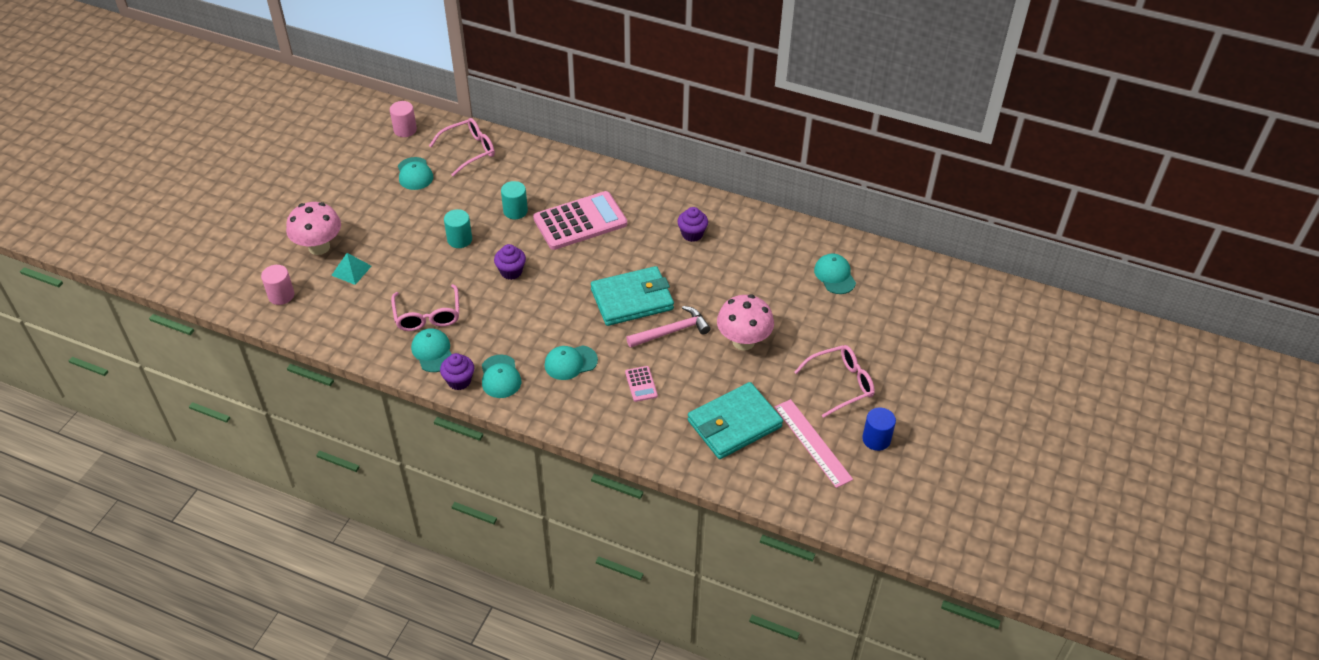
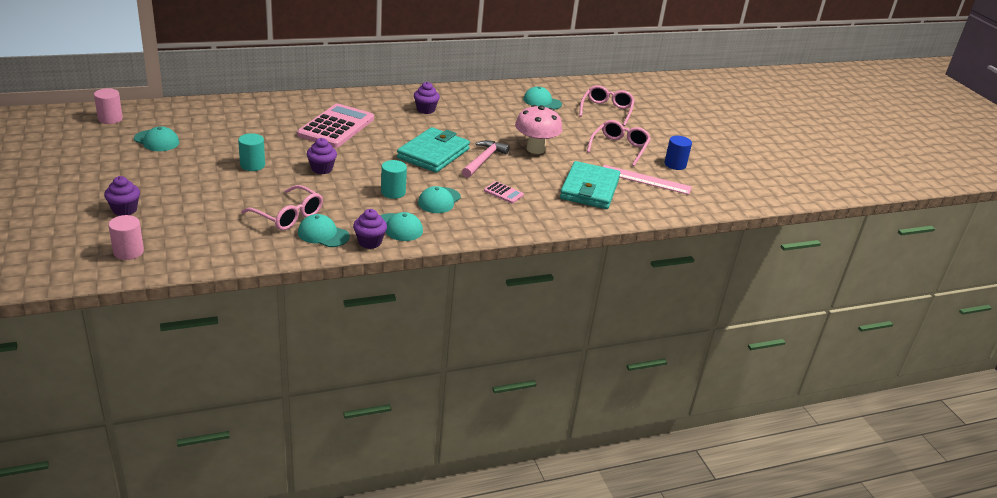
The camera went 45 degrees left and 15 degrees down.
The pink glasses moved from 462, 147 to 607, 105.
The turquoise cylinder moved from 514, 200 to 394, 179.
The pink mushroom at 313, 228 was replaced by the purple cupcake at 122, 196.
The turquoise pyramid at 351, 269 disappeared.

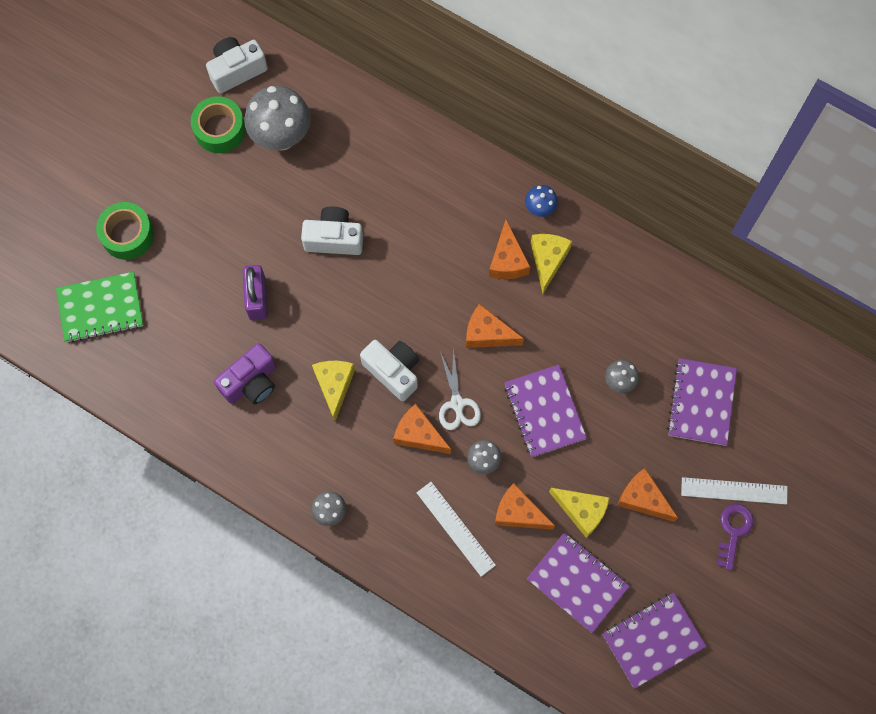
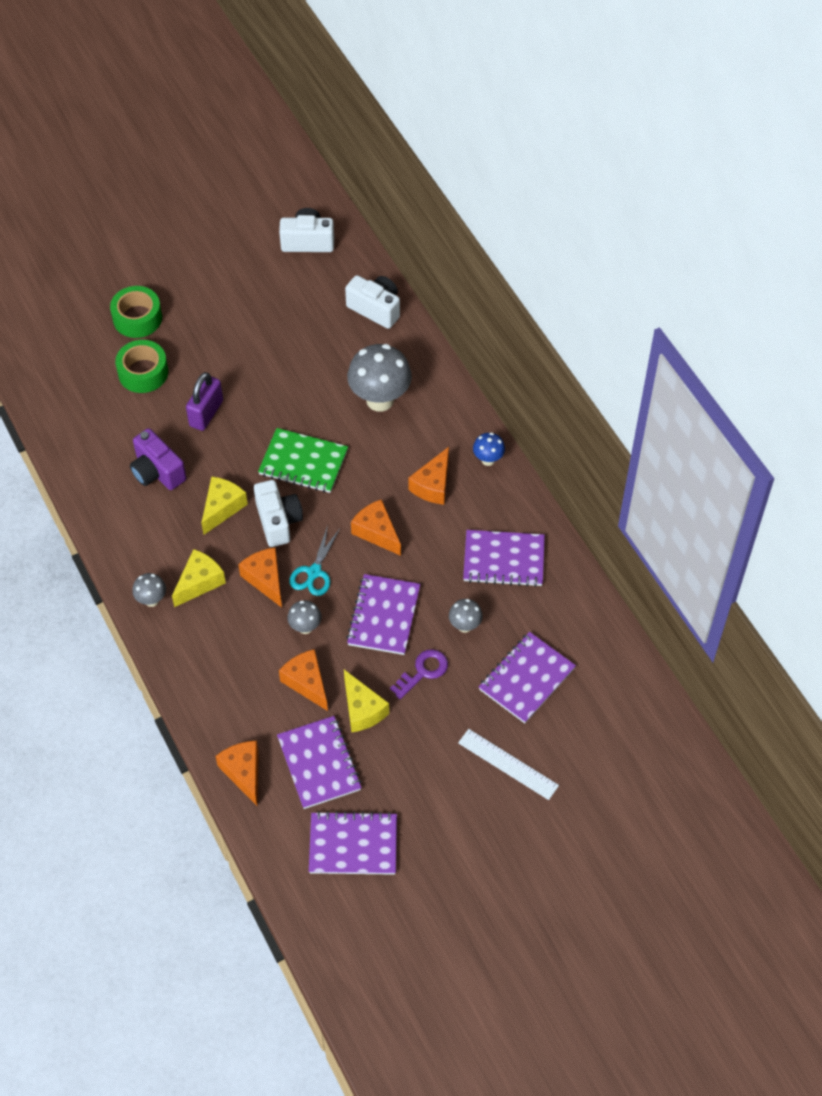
The camera went 30 degrees right and 15 degrees down.
The grey mushroom moved from 277, 118 to 379, 377.
The green tape moved from 218, 124 to 141, 366.
The white camera moved from 332, 231 to 372, 302.
The yellow cheese moved from 551, 264 to 199, 578.
The green notebook moved from 99, 307 to 303, 460.
The purple camera at 245, 373 turned 60 degrees clockwise.
The white scissors at 460, 389 became the turquoise scissors at 315, 560.
The orange cheese moved from 647, 495 to 237, 773.
The white ruler at 456, 529 disappeared.
The purple key moved from 735, 537 to 419, 674.
The purple notebook at 504, 558 appeared.

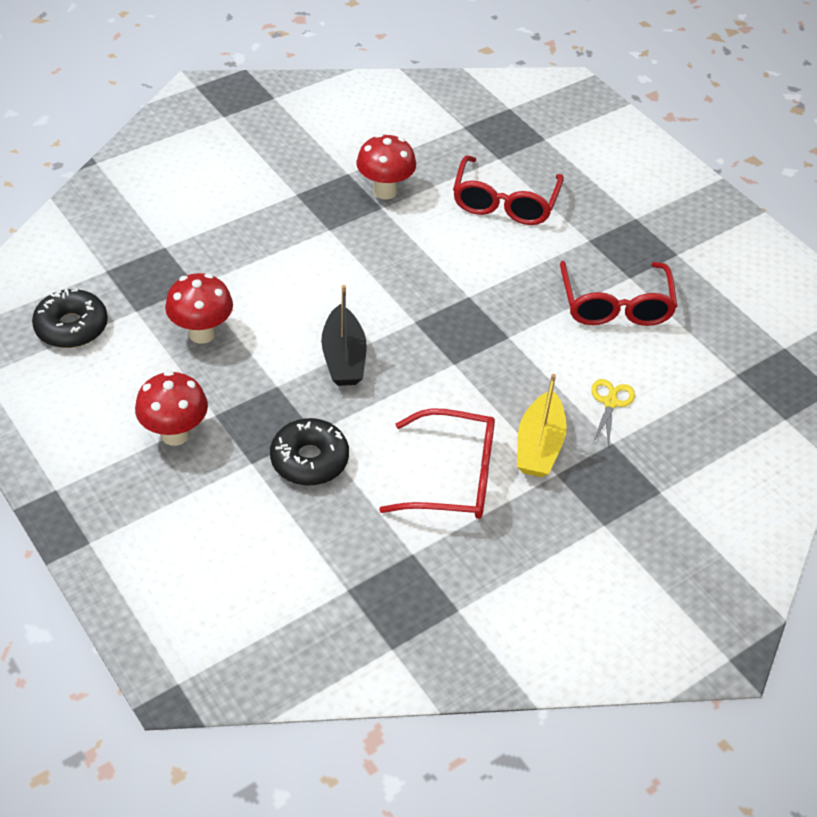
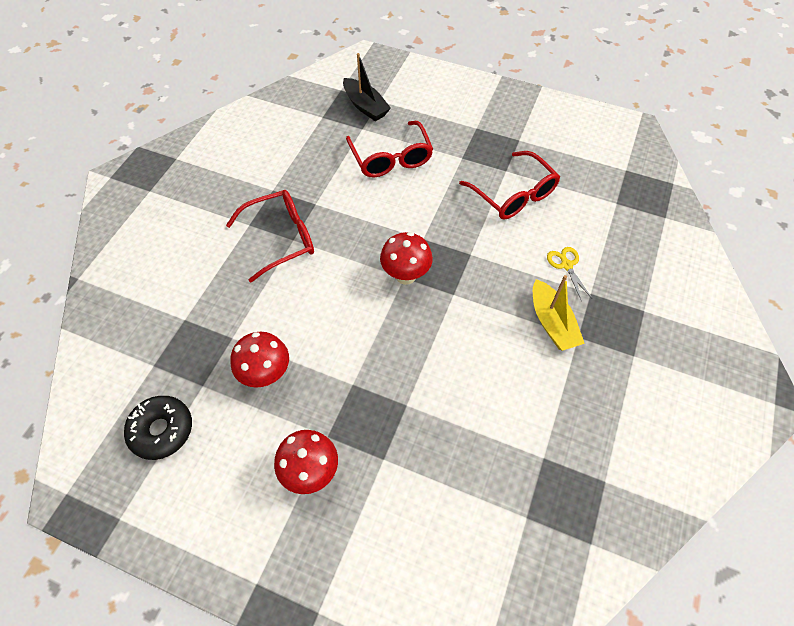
The camera went 30 degrees left and 10 degrees up.
The red mushroom moved from 386, 167 to 406, 258.
The black boat moved from 344, 335 to 367, 87.
The red glasses moved from 437, 463 to 270, 236.
The black donut at 309, 452 disappeared.

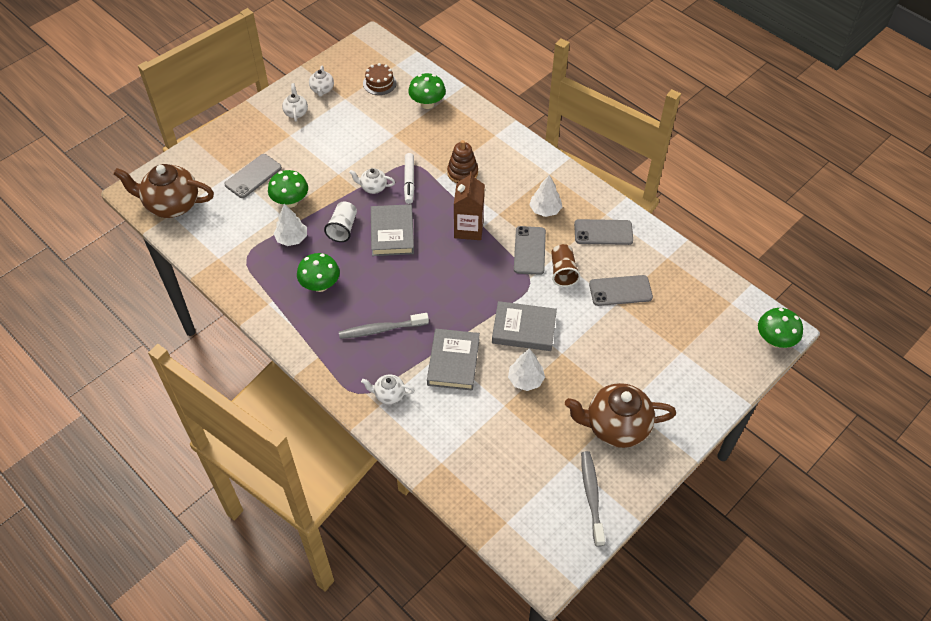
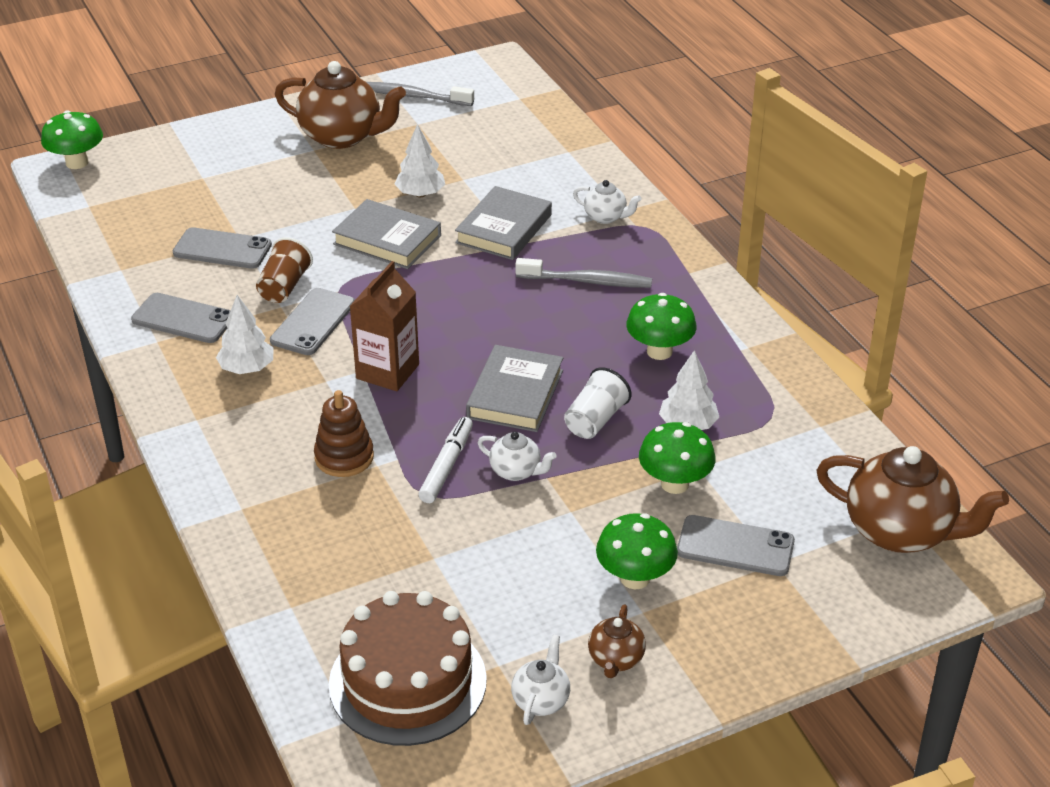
The camera went 160 degrees left and 15 degrees down.
The brown cake at 380, 79 changed to 1.99 times the size.
The green mushroom moved from 427, 91 to 637, 551.
The white teapot at 295, 102 became the brown teapot at 617, 641.
The grey phone at 253, 176 turned 45 degrees clockwise.
The grey toothbrush at 593, 499 turned 90 degrees clockwise.

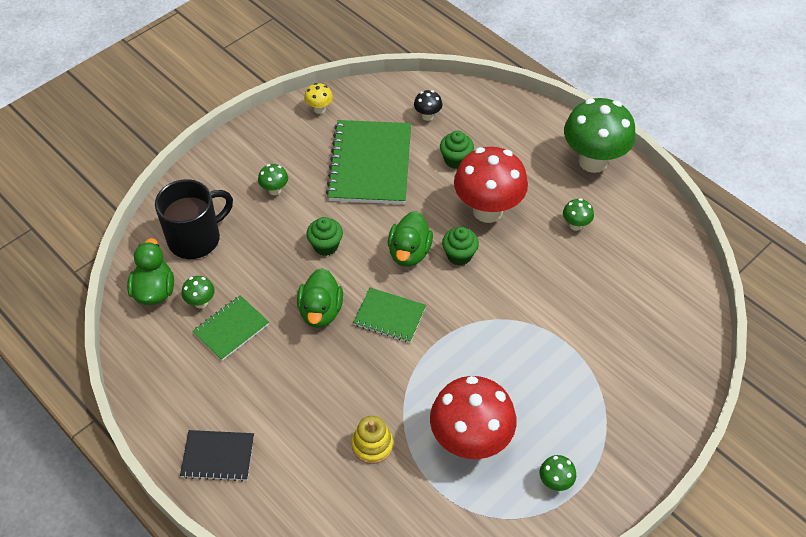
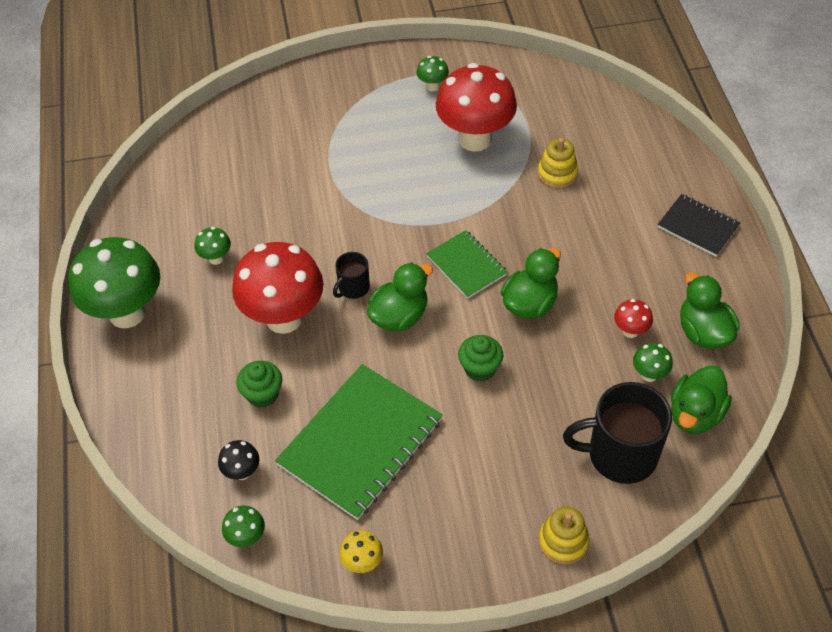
The camera went 145 degrees left and 0 degrees up.
The green mushroom moved from 273, 179 to 243, 526.
The green cupcake at 460, 246 was replaced by the black mug at 351, 275.
The green notebook at 230, 328 was replaced by the red mushroom at 633, 318.
The green duck at 710, 310 appeared.
The yellow stacking toy at 564, 535 appeared.

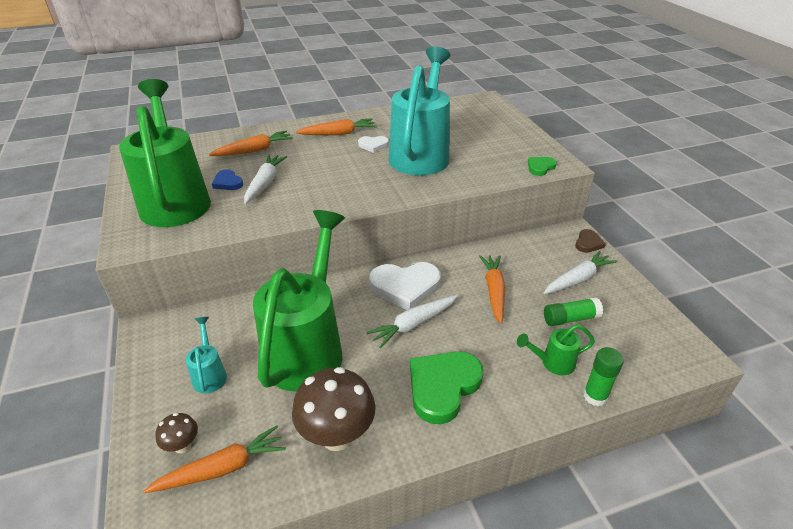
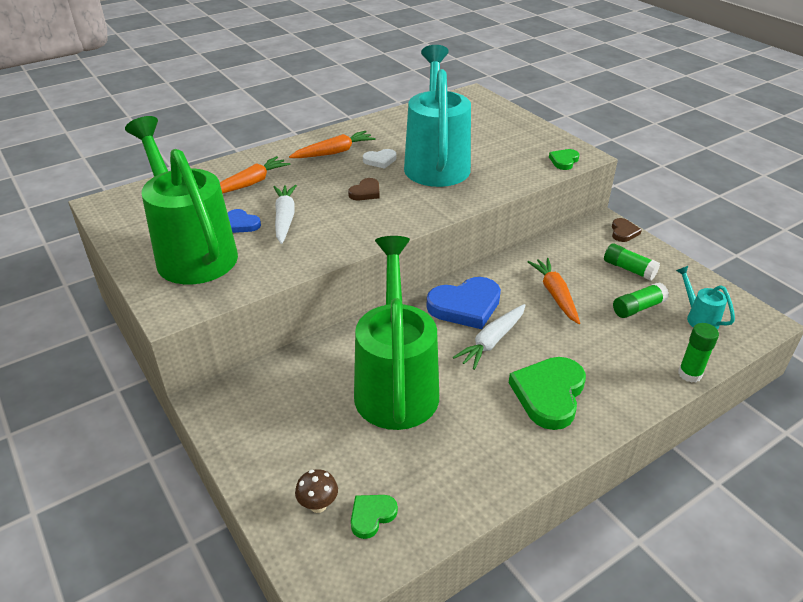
The camera went 15 degrees left and 0 degrees up.
The white carrot at 580, 272 was replaced by the green glue stick at 632, 262.
The white heart at 405, 286 became the blue heart at 463, 303.
The turquoise watering can moved from 206, 355 to 705, 298.
The green watering can at 556, 349 disappeared.
The brown mushroom at 334, 409 disappeared.
The orange carrot at 215, 459 was replaced by the green heart at 374, 517.
The brown heart at 364, 189 appeared.

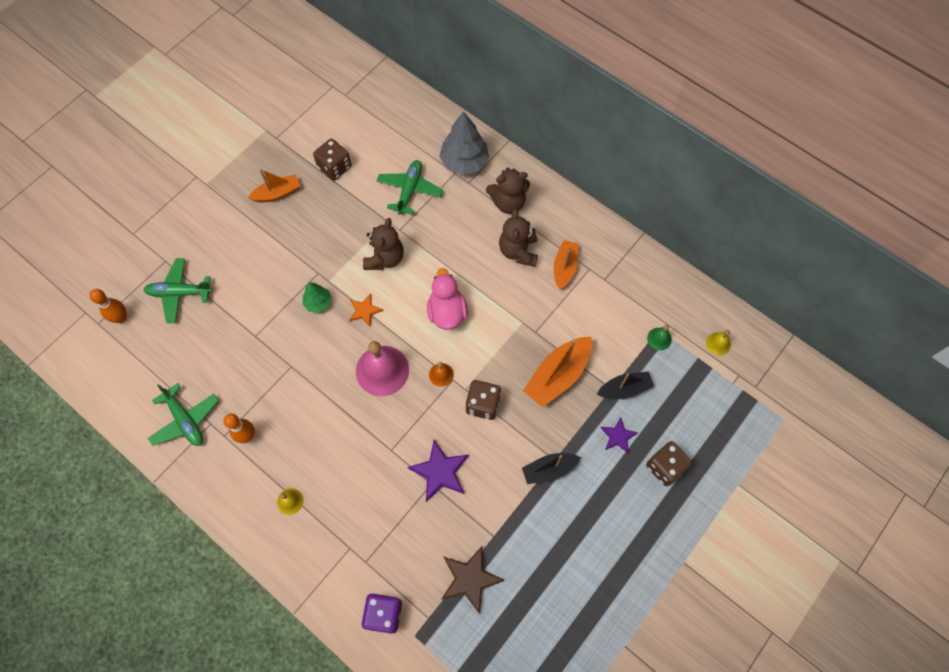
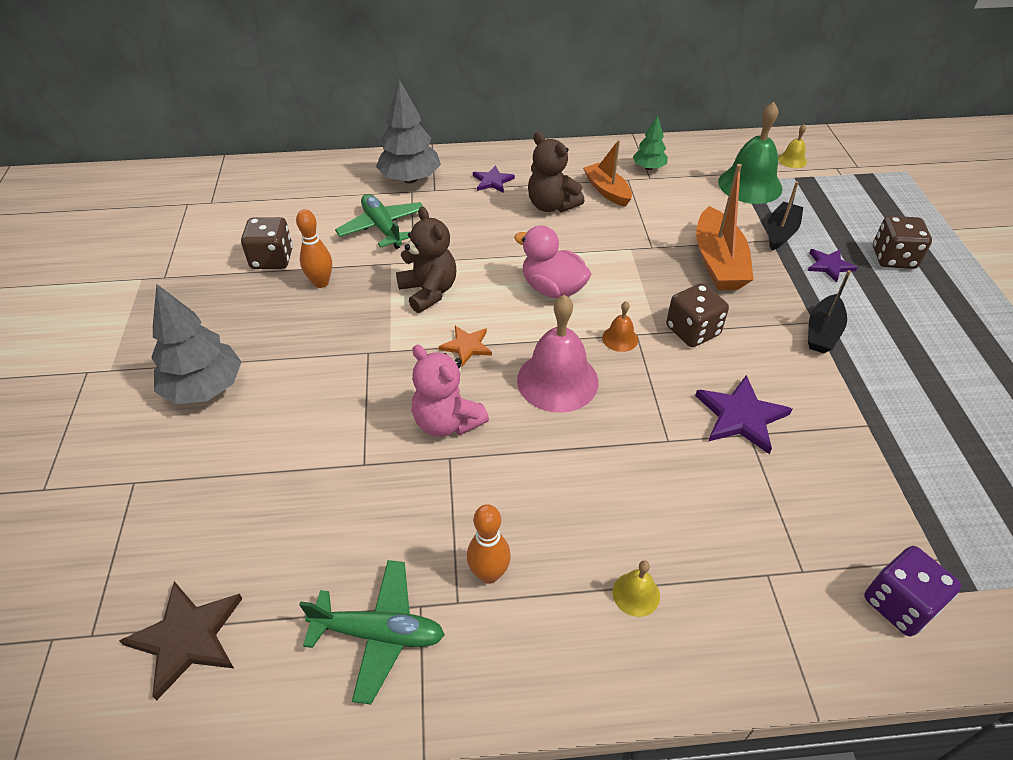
The camera went 45 degrees left and 20 degrees down.
The brown teddy bear at 508, 191 was replaced by the purple star at 494, 179.
The orange boat at 274, 186 disappeared.
The green plane at 177, 290 disappeared.
The green tree moved from 317, 297 to 650, 142.
The orange bowling pin moved from 108, 306 to 314, 248.
The green bell at 659, 337 changed to 2.15 times the size.
The brown star moved from 473, 580 to 181, 641.
The grey tree at 196, 344 appeared.
The pink teddy bear at 450, 391 appeared.

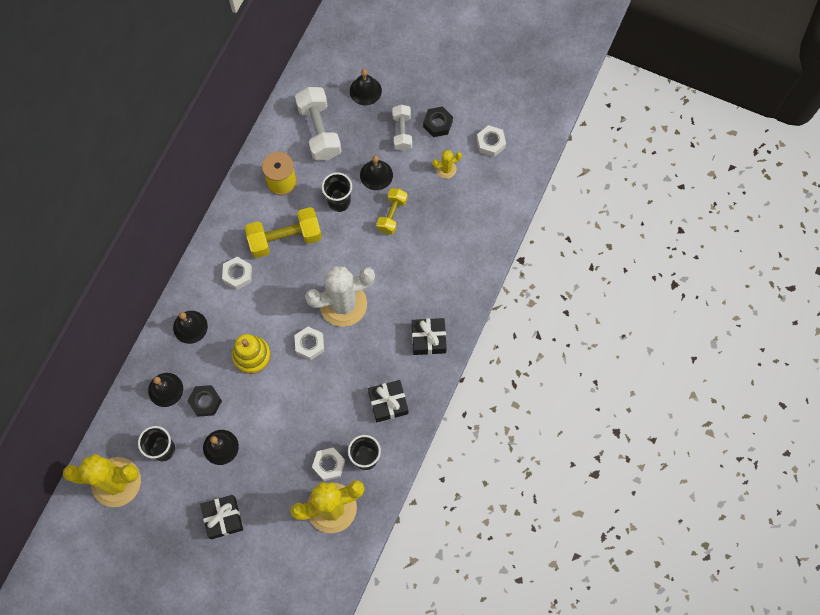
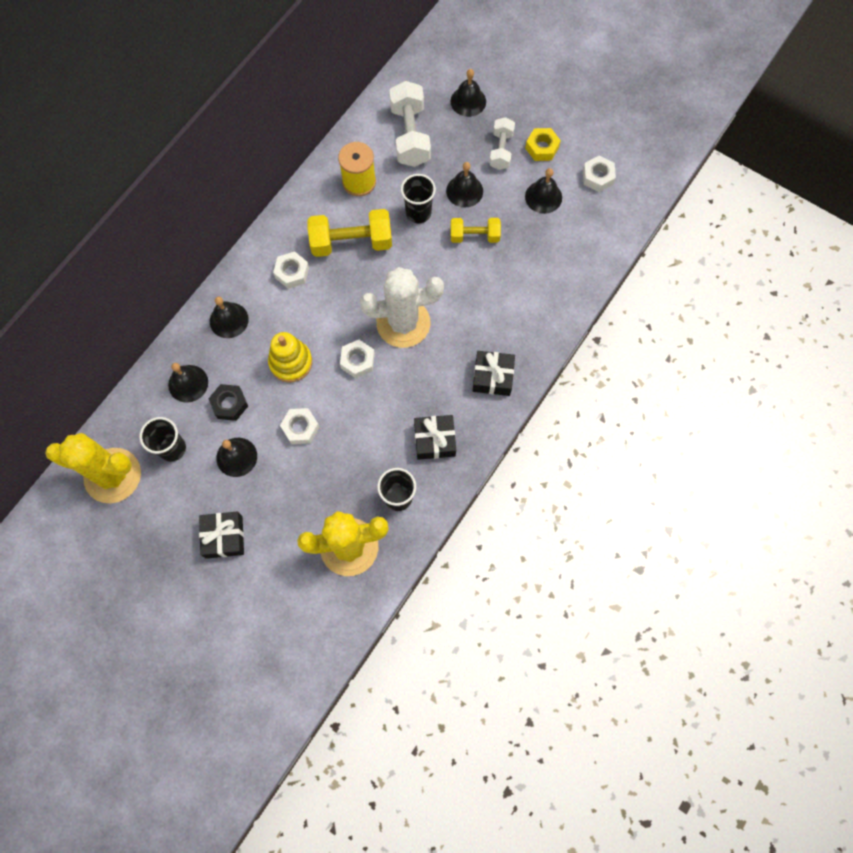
The camera went 10 degrees right and 0 degrees up.
The black nut at 438, 121 became the yellow nut at 543, 144.
The yellow cactus at 447, 164 was replaced by the black bell at 543, 191.
The yellow dumbbell at 392, 211 turned 60 degrees clockwise.
The white nut moved from 328, 464 to 299, 426.

